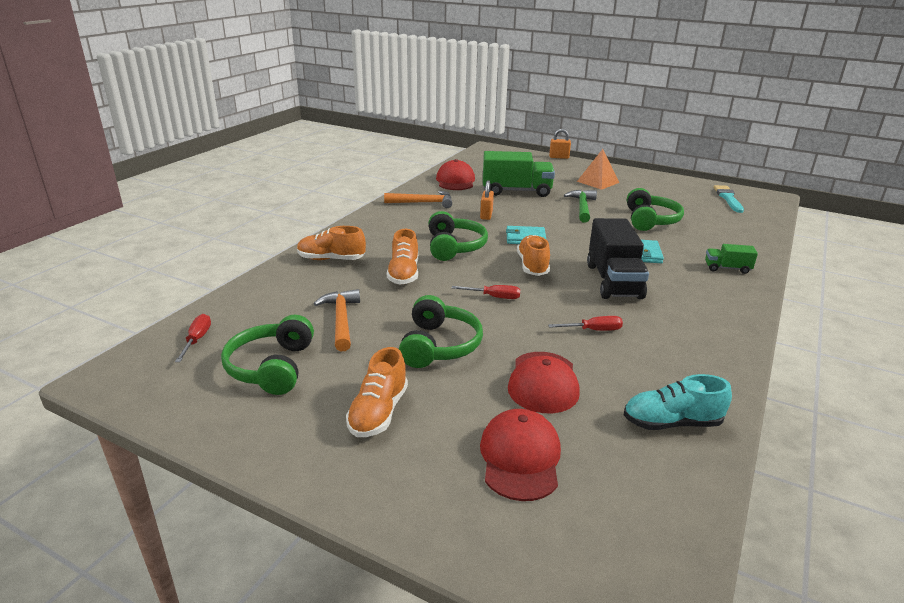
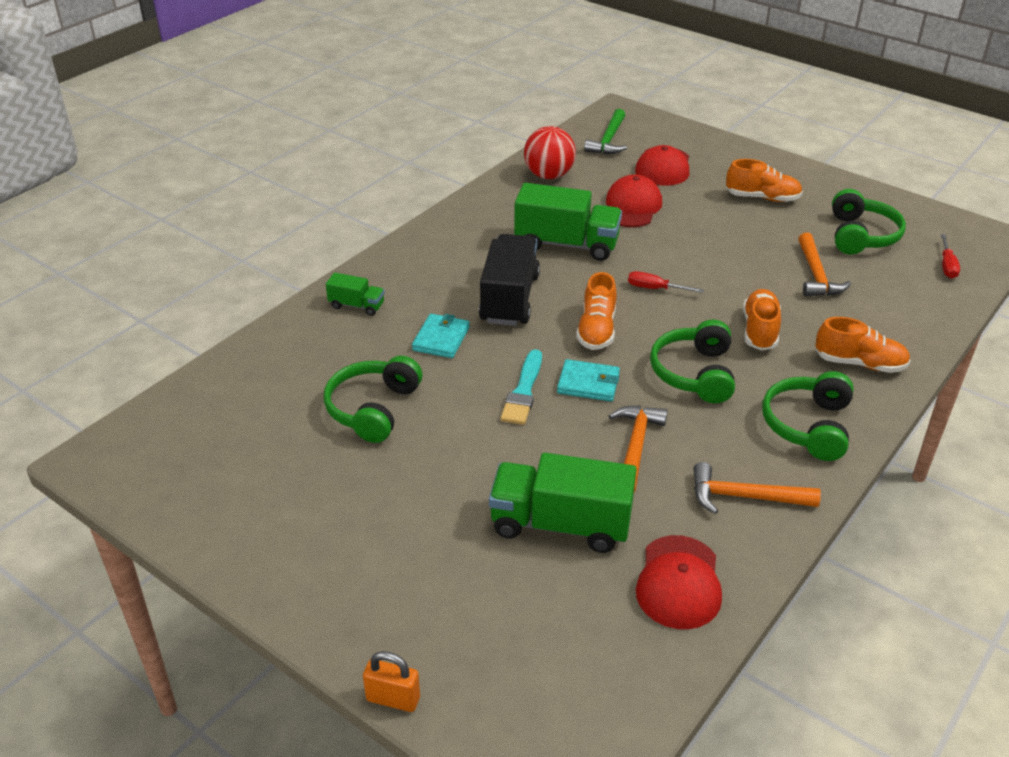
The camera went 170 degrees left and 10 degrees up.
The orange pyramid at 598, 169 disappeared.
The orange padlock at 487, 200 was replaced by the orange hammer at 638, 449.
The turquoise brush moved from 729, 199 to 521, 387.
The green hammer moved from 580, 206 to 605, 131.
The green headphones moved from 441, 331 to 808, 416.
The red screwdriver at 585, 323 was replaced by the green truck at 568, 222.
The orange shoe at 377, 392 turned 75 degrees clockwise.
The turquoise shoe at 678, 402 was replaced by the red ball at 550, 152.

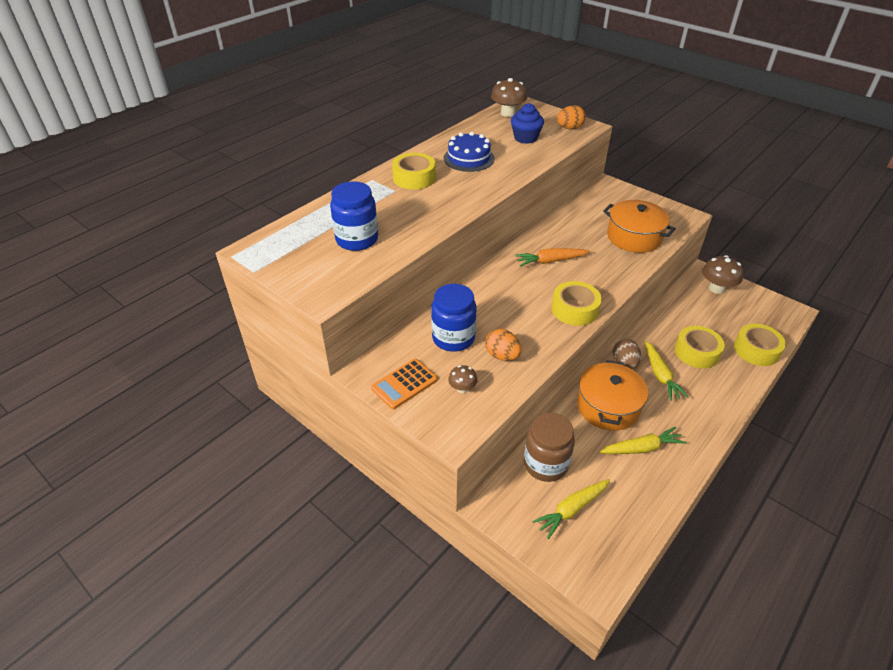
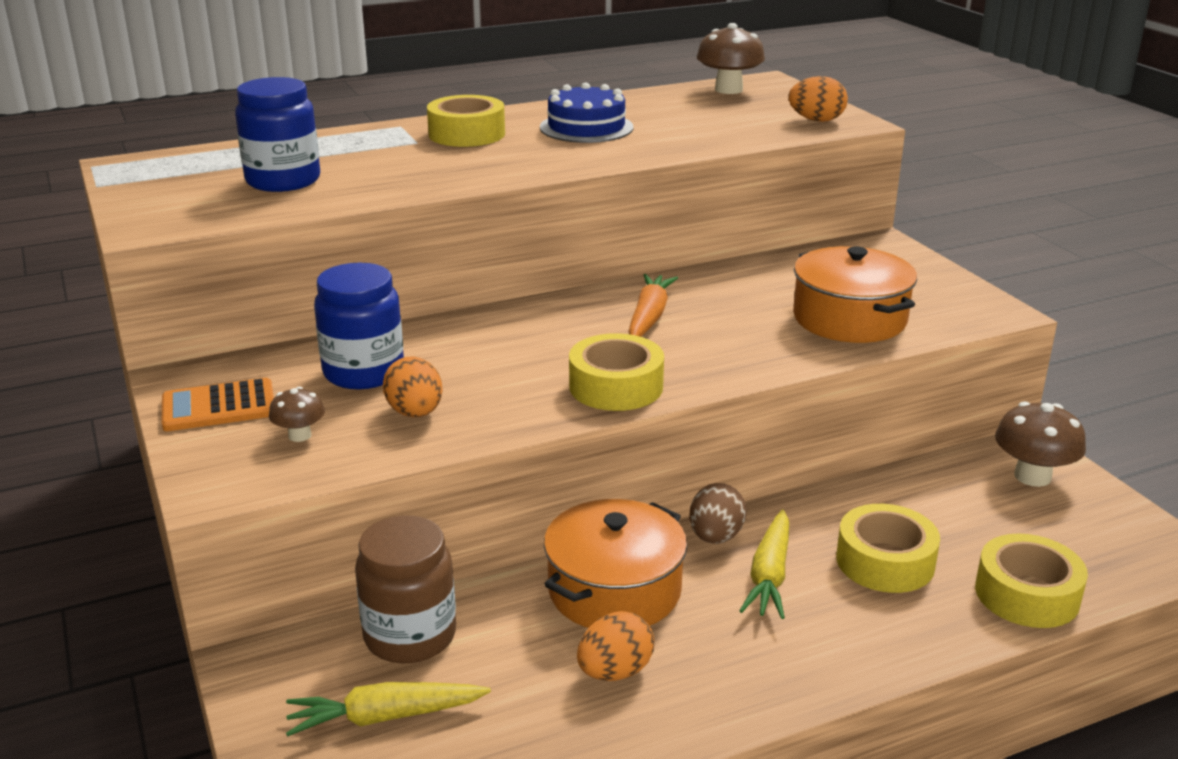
The camera went 25 degrees right and 15 degrees down.
The blue cupcake at 527, 123 disappeared.
The orange carrot at 552, 257 turned 90 degrees clockwise.
The yellow carrot at 642, 440 was replaced by the orange egg at 615, 646.

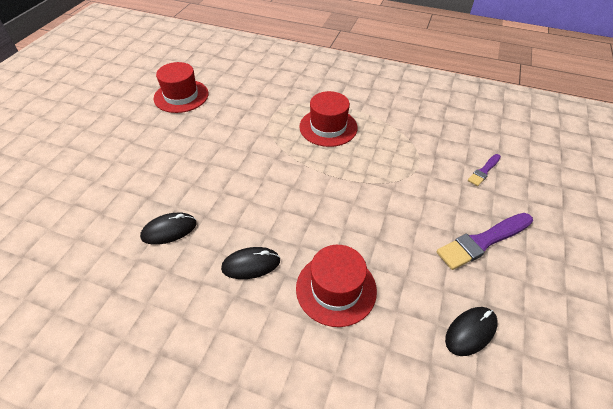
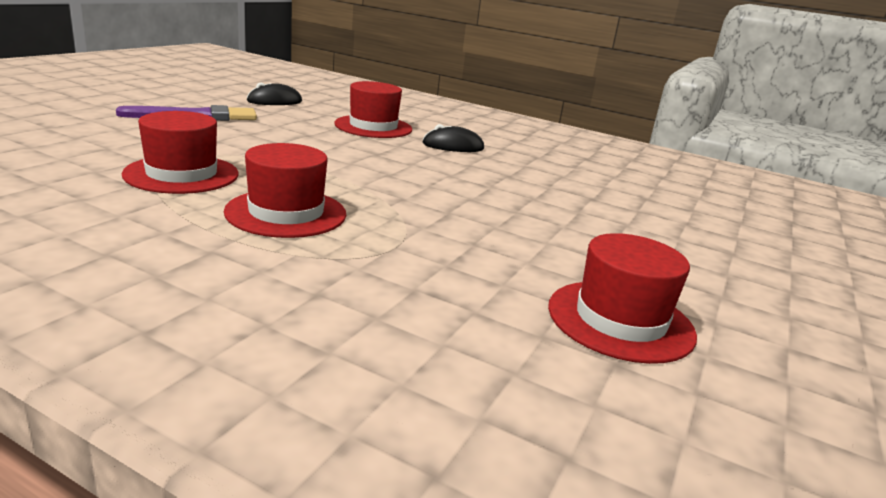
The camera went 175 degrees left and 25 degrees down.
The purple brush at 484, 170 disappeared.
The black mouse at 168, 229 disappeared.
The red hat at 180, 152 appeared.

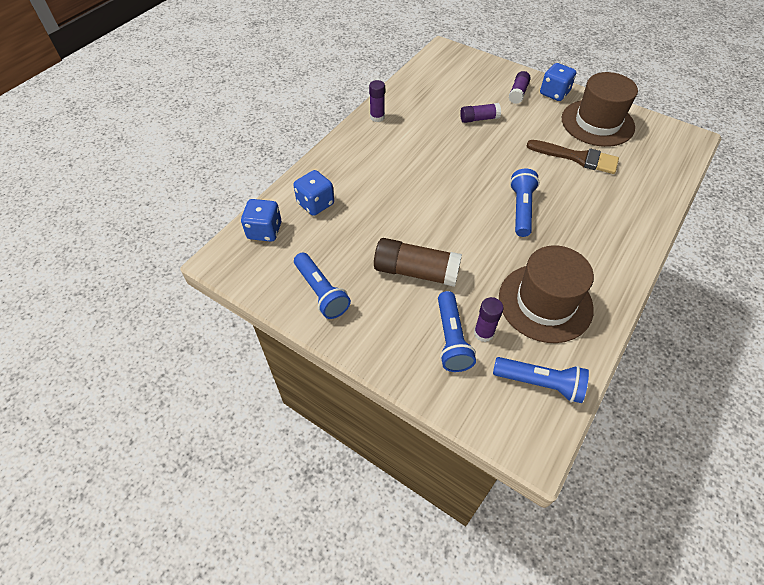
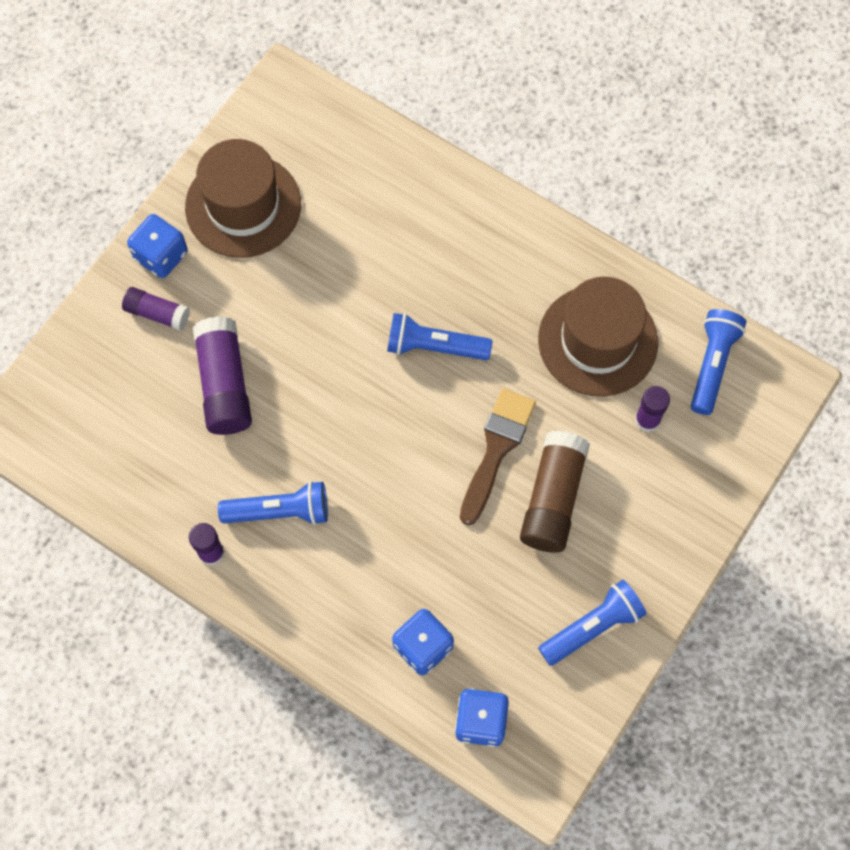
The camera went 90 degrees left and 15 degrees up.
The purple glue stick at 480, 113 changed to 1.73 times the size.
The brown brush moved from 573, 157 to 498, 456.
The blue flashlight moved from 457, 331 to 273, 503.

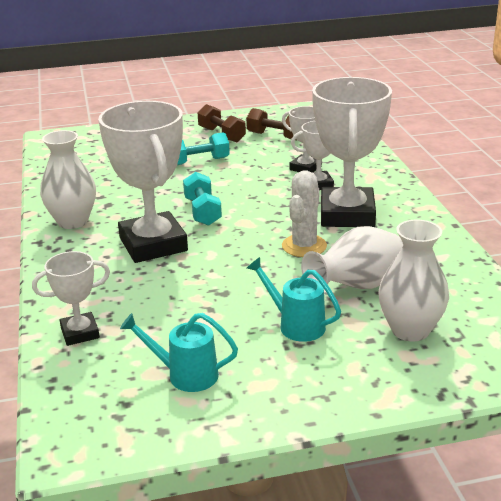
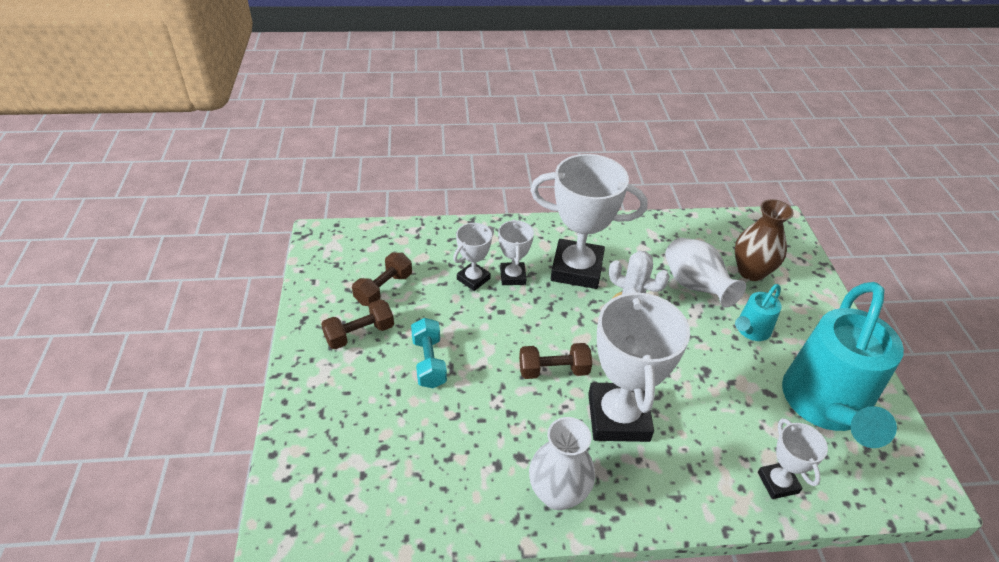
The camera went 85 degrees left and 15 degrees up.
The white trophy at 143, 182 turned 75 degrees counterclockwise.
The turquoise dumbbell at 202, 199 became the brown dumbbell at 555, 361.
The white vase at 414, 280 became the brown vase at 764, 240.
The turquoise watering can at 179, 352 changed to 2.24 times the size.

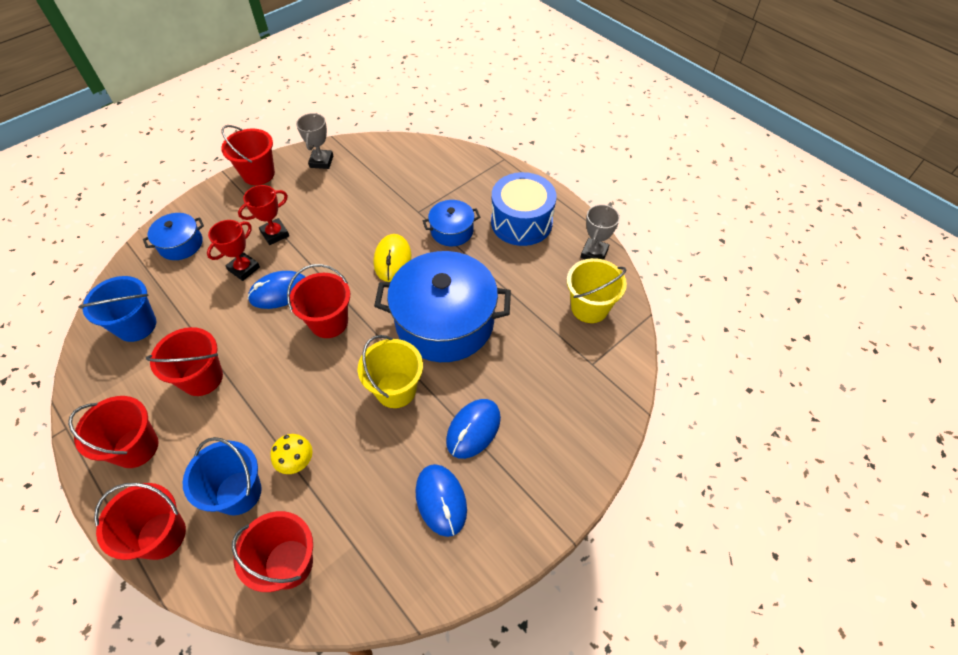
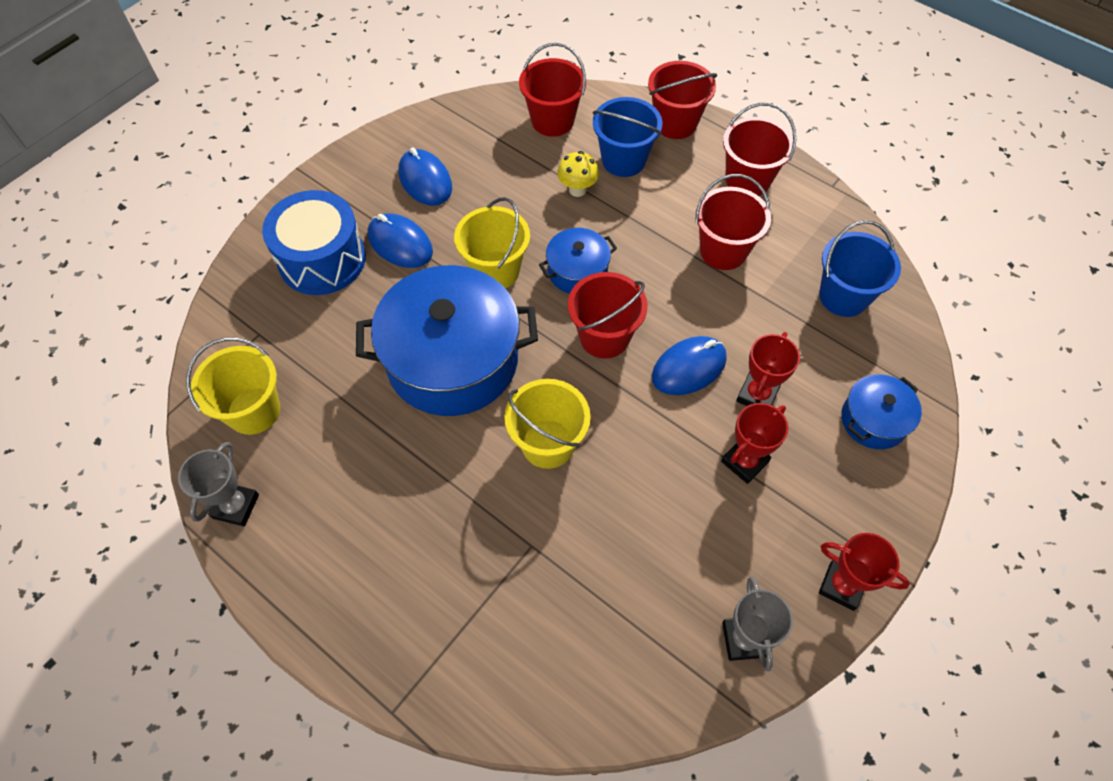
The camera went 170 degrees right and 5 degrees up.
The red bucket at 248, 155 was replaced by the red trophy at 864, 572.
The blue drum moved from 524, 209 to 314, 242.
The blue pot moved from 451, 223 to 578, 261.
The yellow mouse at 392, 258 was replaced by the yellow bucket at 547, 424.
The blue mouse at 473, 429 turned 75 degrees counterclockwise.

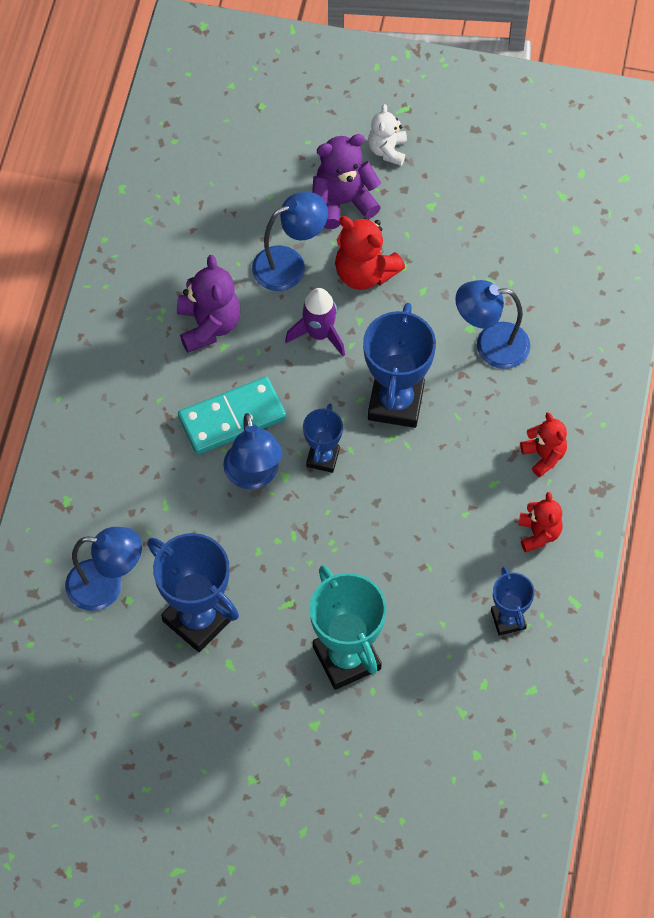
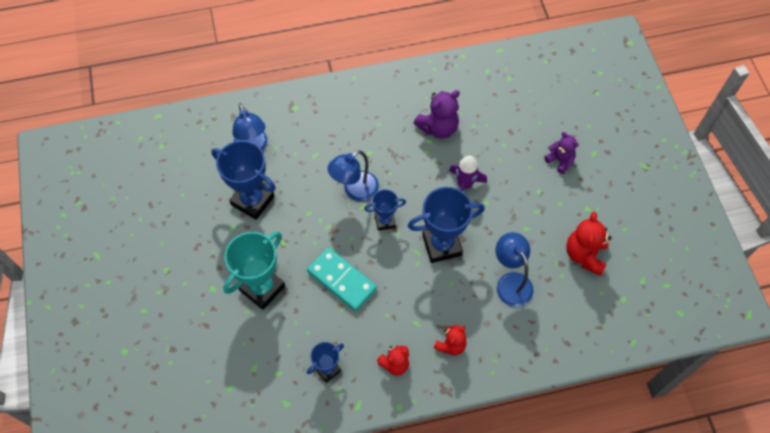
The camera went 65 degrees right and 0 degrees up.
The white teddy bear at 387, 135 disappeared.
The purple teddy bear at 346, 181 changed to 0.64 times the size.
The blue lamp at 290, 241 disappeared.
The red teddy bear moved from 370, 253 to 589, 243.
The turquoise domino moved from 232, 415 to 342, 279.
The blue trophy at 193, 592 turned 75 degrees counterclockwise.

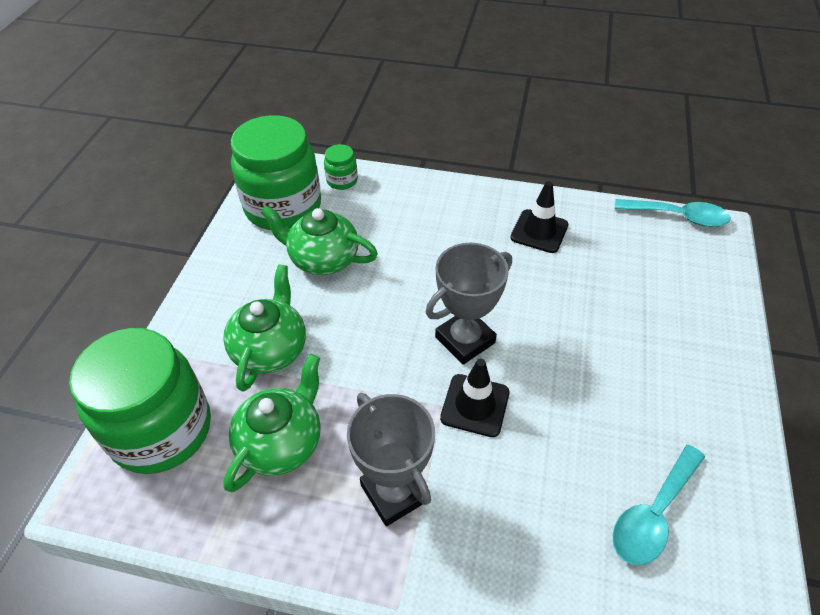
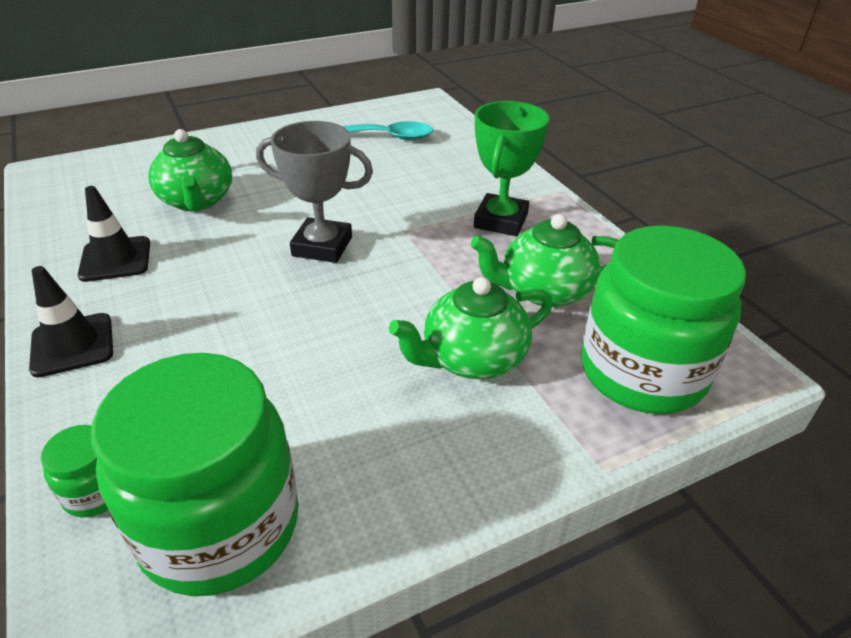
The camera went 130 degrees left and 10 degrees down.
The turquoise spoon at 673, 213 disappeared.
The green teapot moved from 319, 240 to 190, 170.
The black traffic cone moved from 474, 397 to 71, 321.
The grey trophy at 391, 459 became the green trophy at 511, 168.

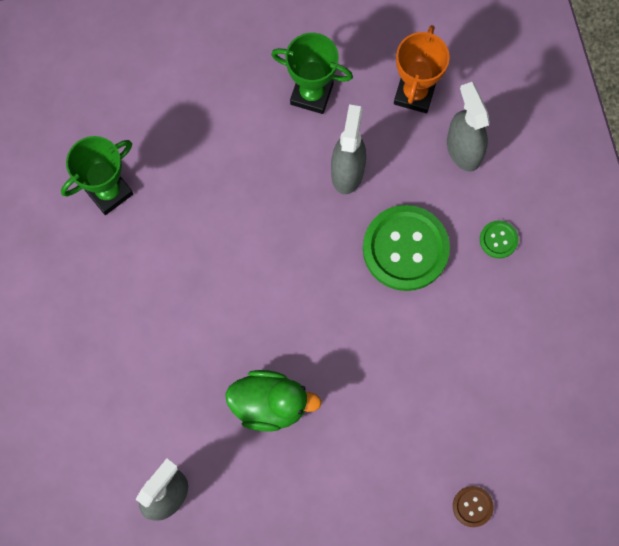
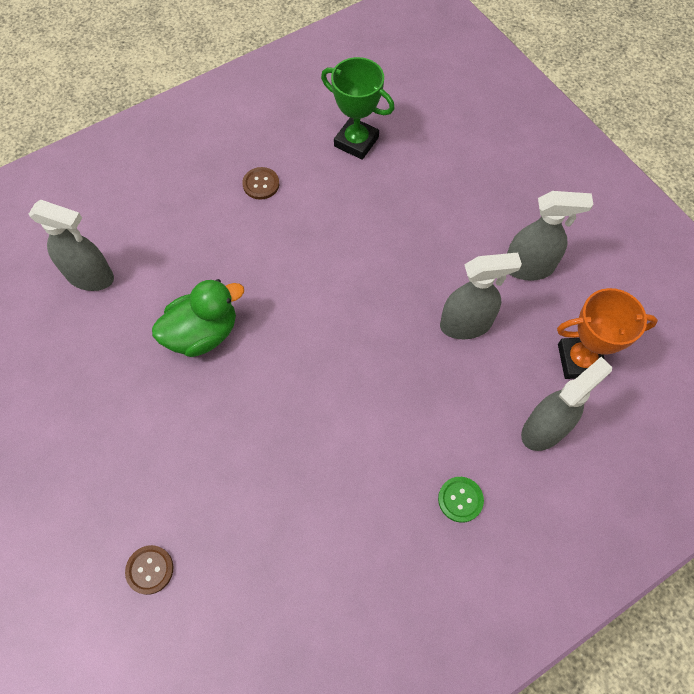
The camera went 70 degrees right and 10 degrees down.
The green trophy at 312, 73 was replaced by the grey spray bottle at 550, 236.
The green button at 406, 248 disappeared.
The green duck at 273, 401 turned 105 degrees counterclockwise.
The brown button at 260, 183 appeared.

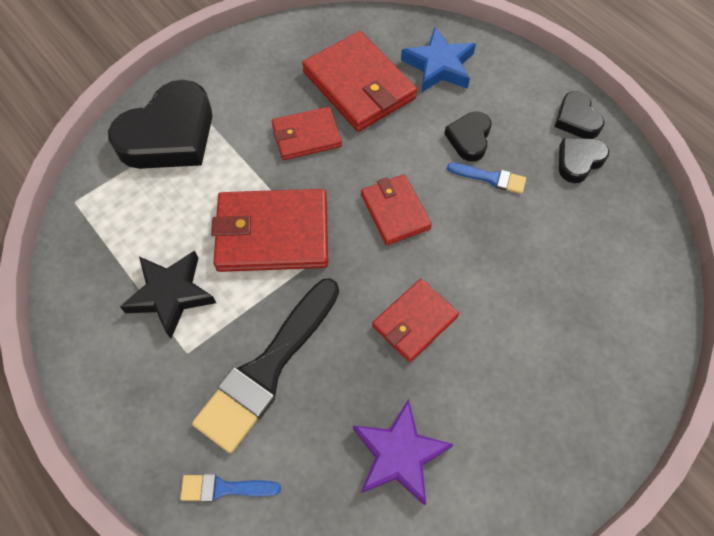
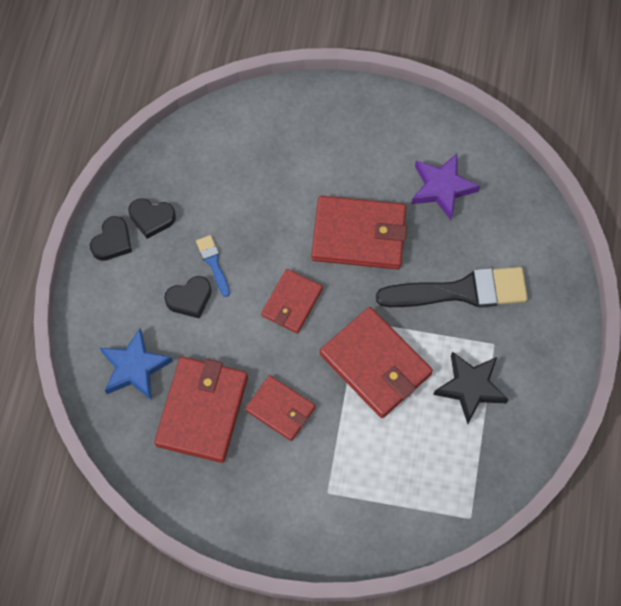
The camera went 130 degrees left and 5 degrees up.
The black heart at 160, 124 disappeared.
The red wallet at 415, 320 changed to 1.65 times the size.
The blue brush at 230, 488 disappeared.

